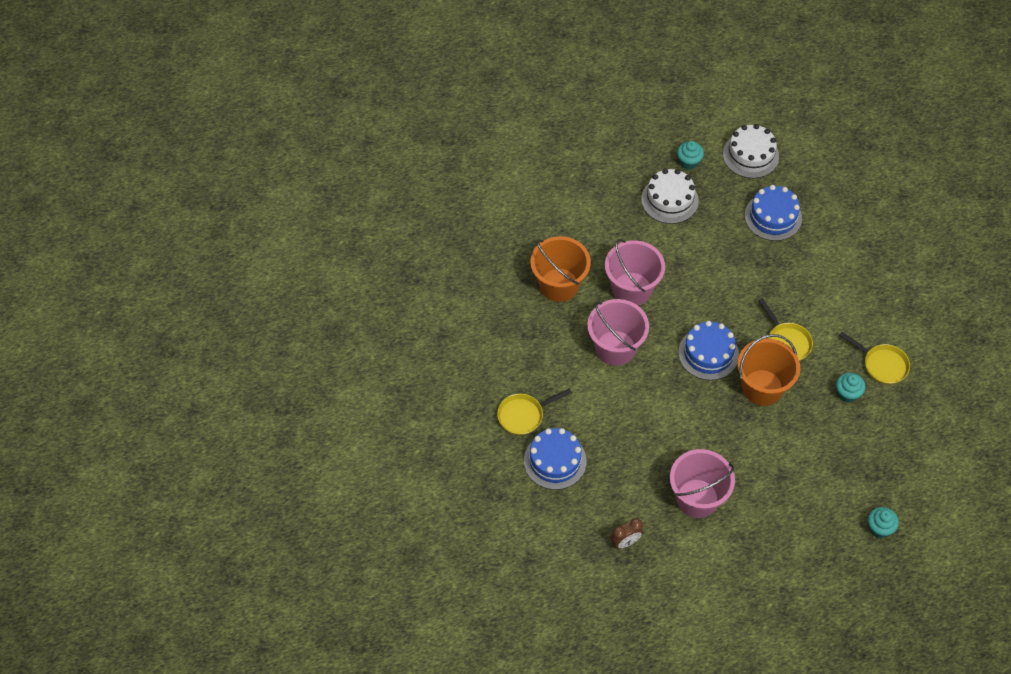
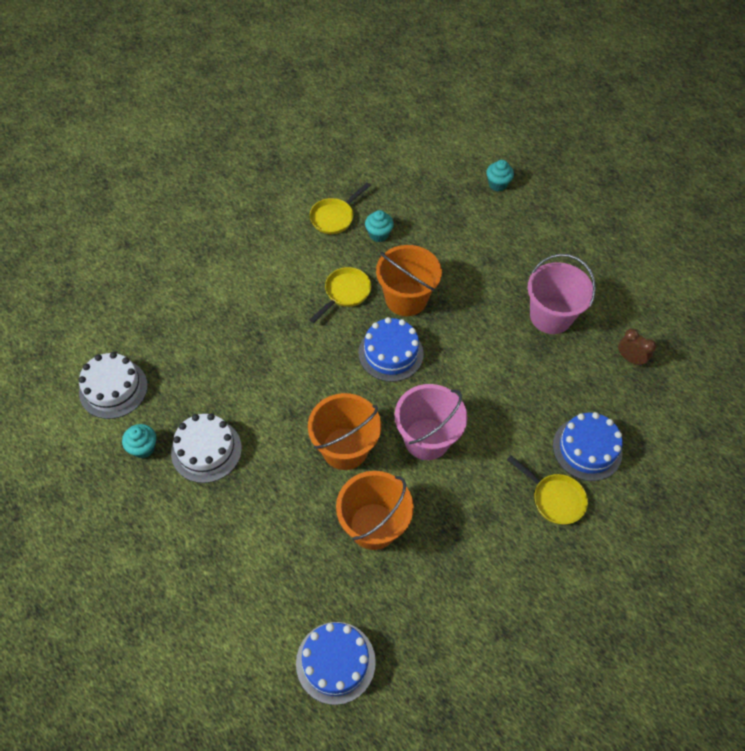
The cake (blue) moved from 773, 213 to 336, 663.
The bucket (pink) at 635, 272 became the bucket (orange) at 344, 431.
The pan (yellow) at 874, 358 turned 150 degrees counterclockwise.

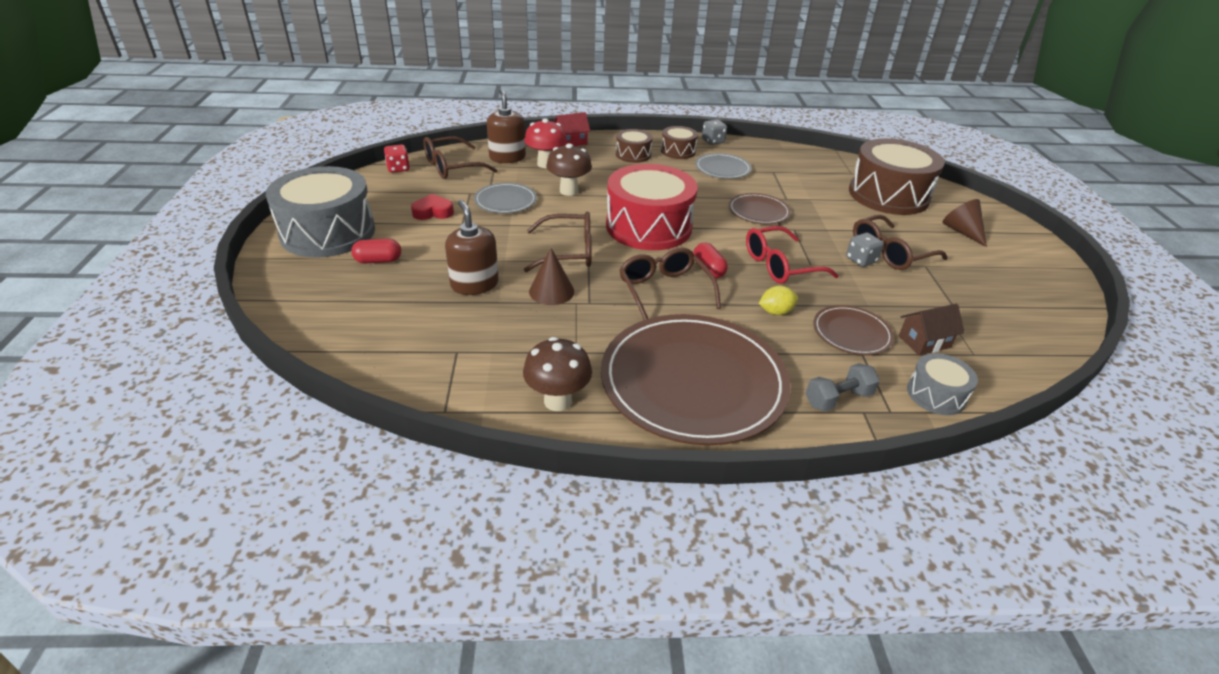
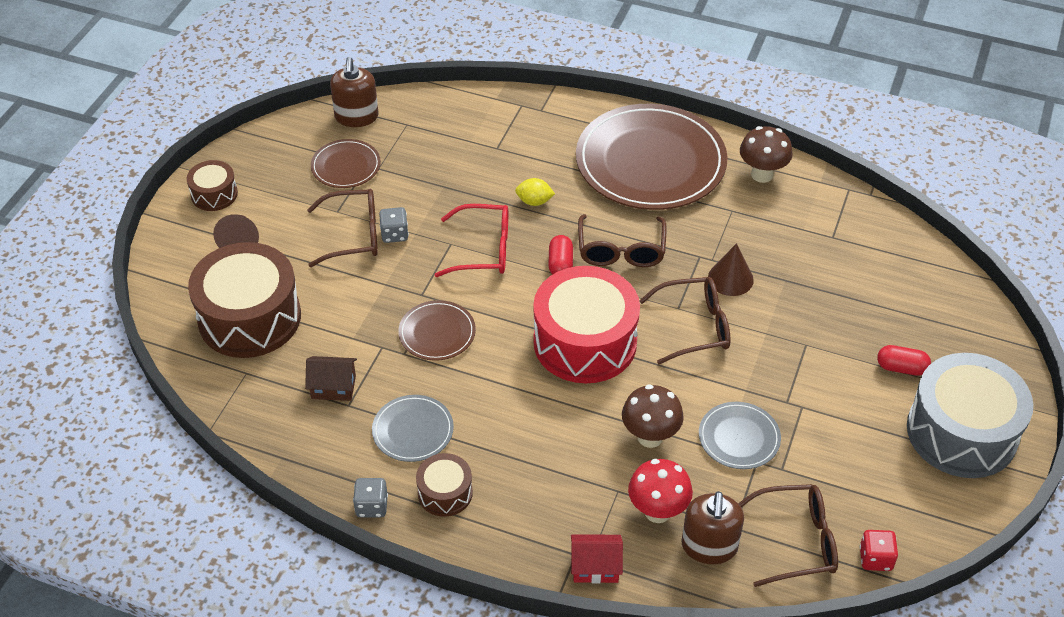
The drum (brown) moved from 634, 146 to 212, 185.
The house (brown) moved from 932, 329 to 331, 378.
The plate (brown) moved from 853, 330 to 346, 163.
The soap dispenser (brown) moved from 472, 247 to 354, 92.
The glasses (brown) at 558, 242 turned 150 degrees clockwise.
The heart (red) at 432, 207 disappeared.
The dumbbell (grey) at 842, 387 disappeared.
The drum (grey) at 942, 384 disappeared.

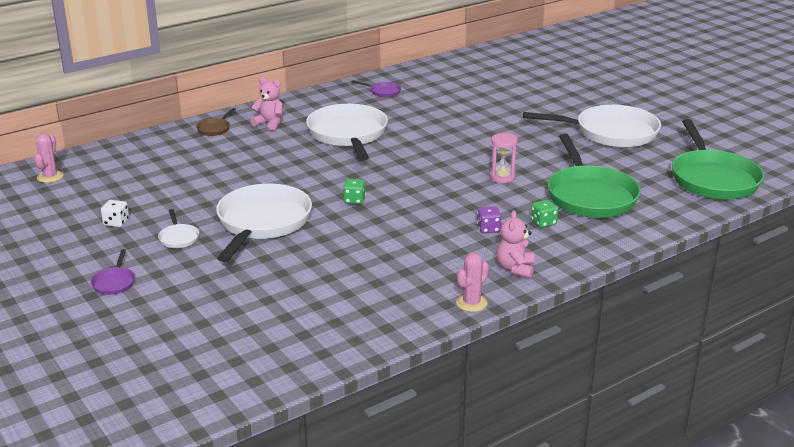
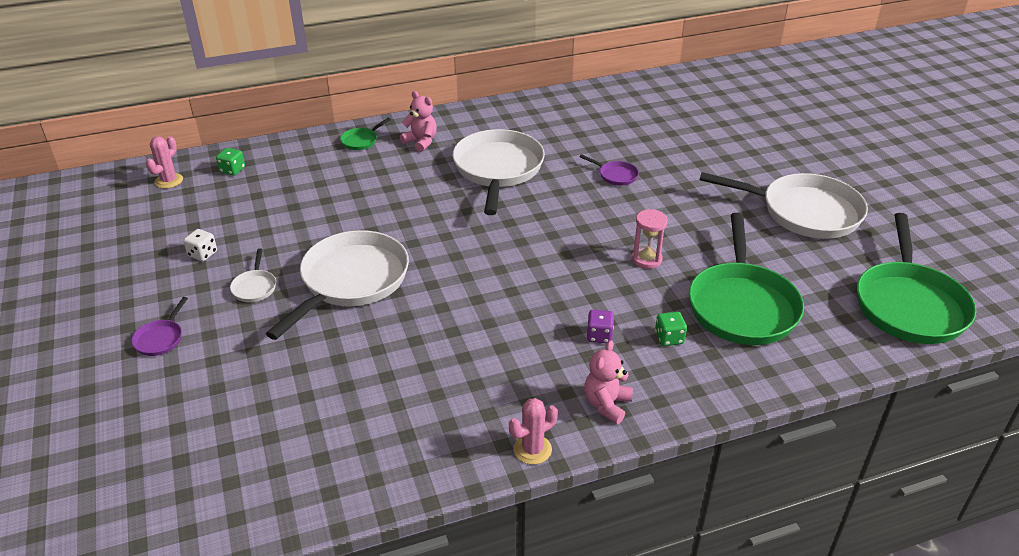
The dice (green) moved from 354, 191 to 230, 162.
The pan (brown) at 216, 122 became the pan (green) at 365, 134.
The pan (purple) moved from 376, 88 to 609, 170.

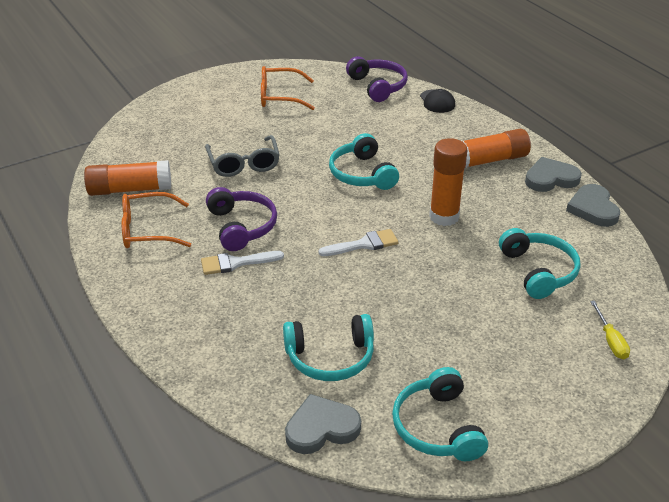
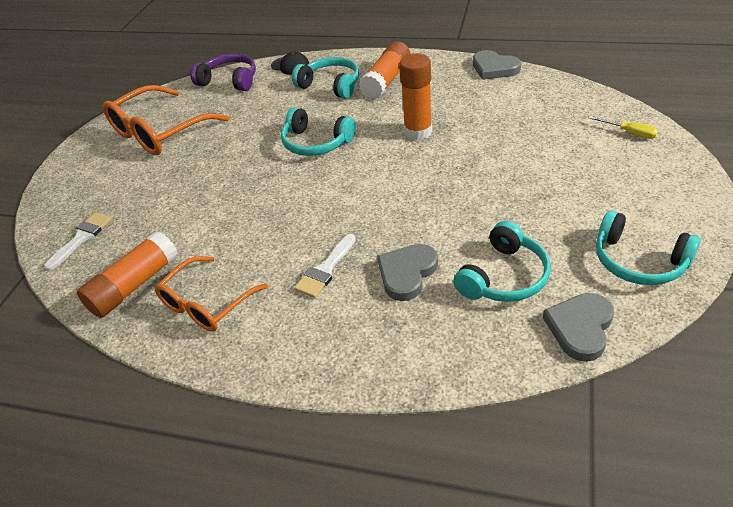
The brush (white) moved from 359, 242 to 78, 241.
The glasses (orange) at 288, 88 changed to 1.53 times the size.
The headphones (turquoise) moved from 540, 263 to 325, 78.
The heart (grey) moved from 553, 174 to 407, 272.
The glasses (grey) at 242, 156 disappeared.
The headphones (purple) at 241, 219 disappeared.

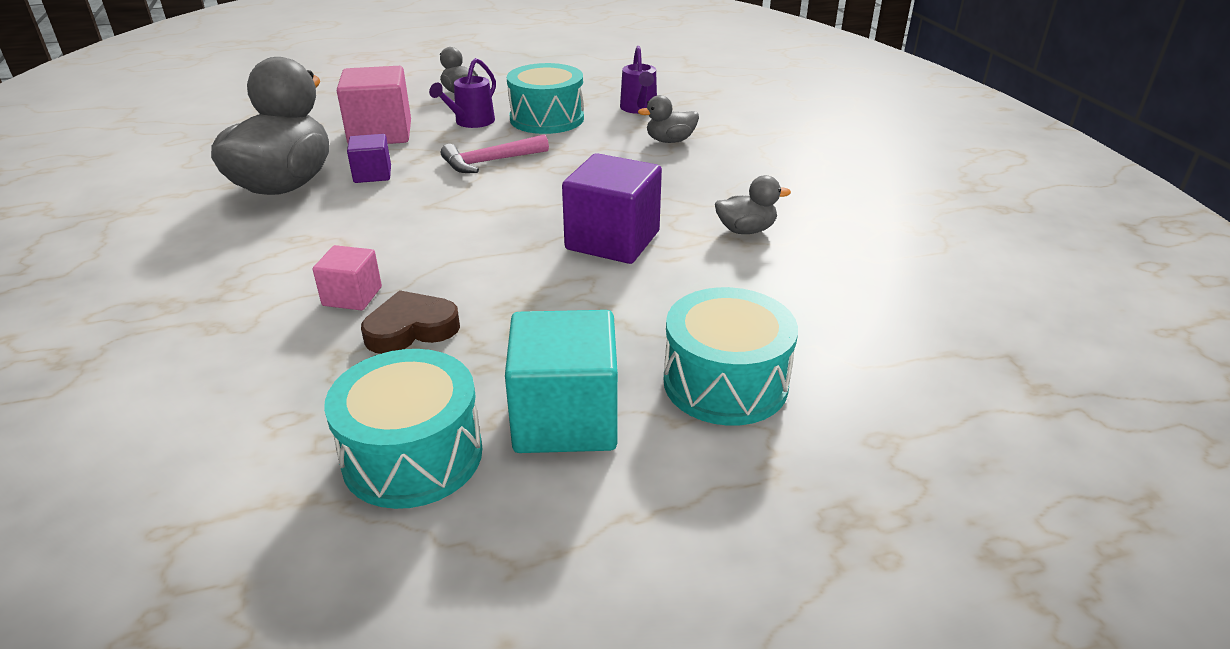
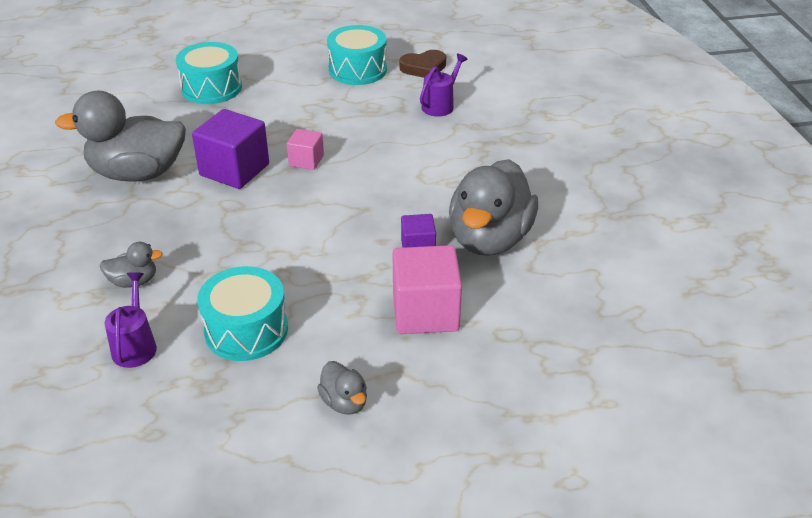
The duck (grey) at 753, 204 changed to 2.24 times the size.
The cube (pink) moved from 347, 277 to 305, 149.
The heart (brown) moved from 410, 322 to 422, 64.
The watering can (purple) moved from 462, 93 to 444, 85.
The hammer (pink) at 495, 154 disappeared.
The cube (turquoise) at 561, 381 disappeared.

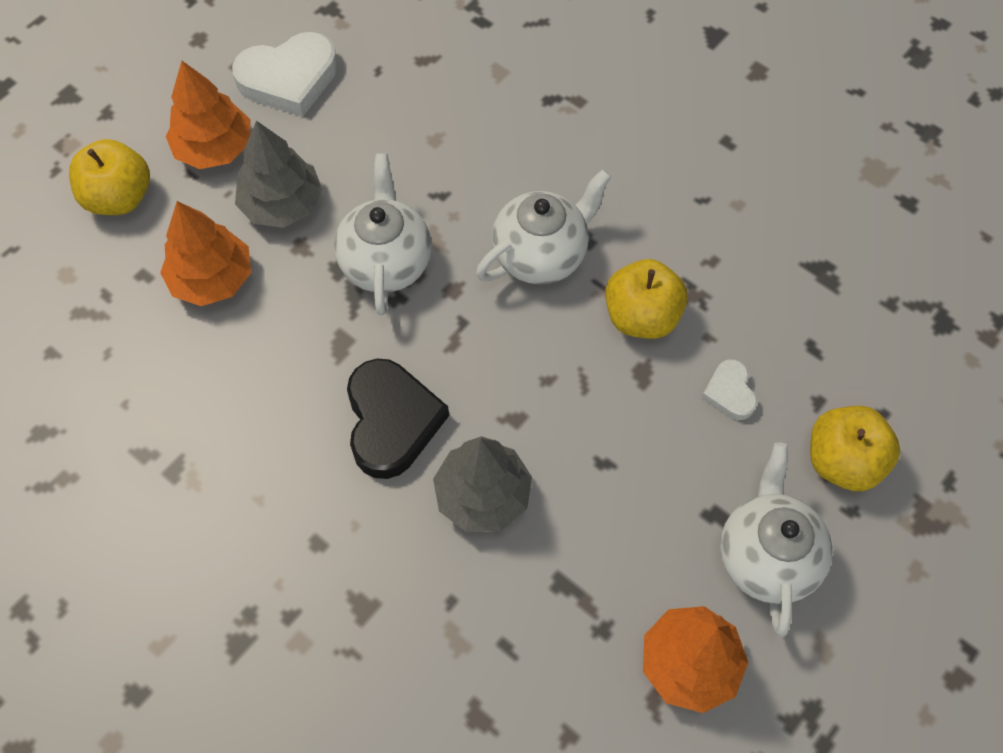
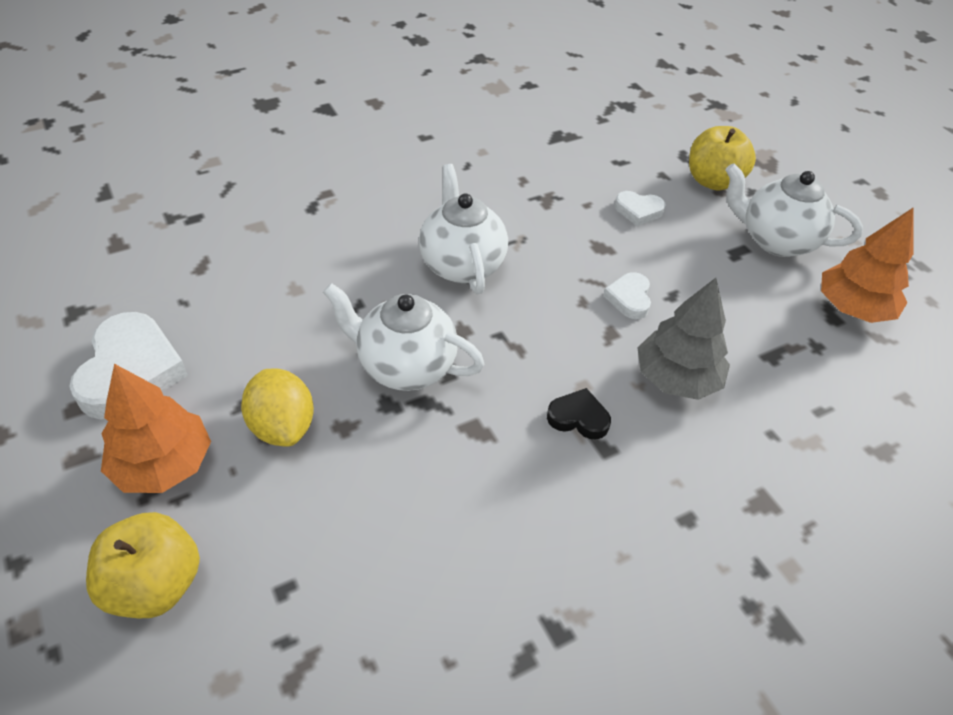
The tree (grey) at 279, 174 was replaced by the lemon (yellow) at 277, 408.
The heart (black) at 398, 418 changed to 0.52 times the size.
The heart (white) at 627, 295 appeared.
The tree (orange) at 205, 253 disappeared.
The apple (yellow) at 646, 299 disappeared.

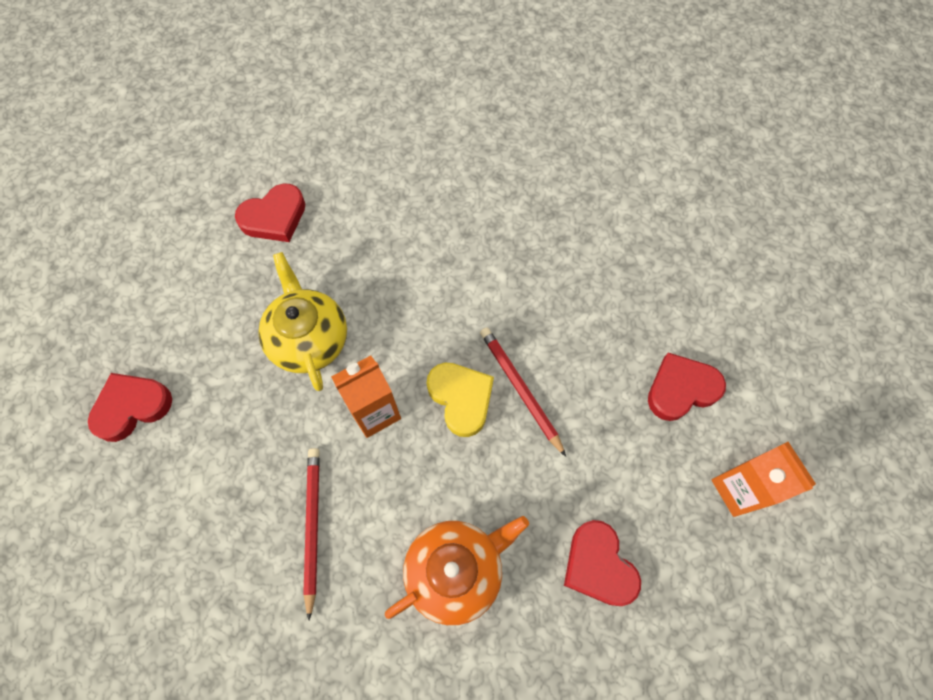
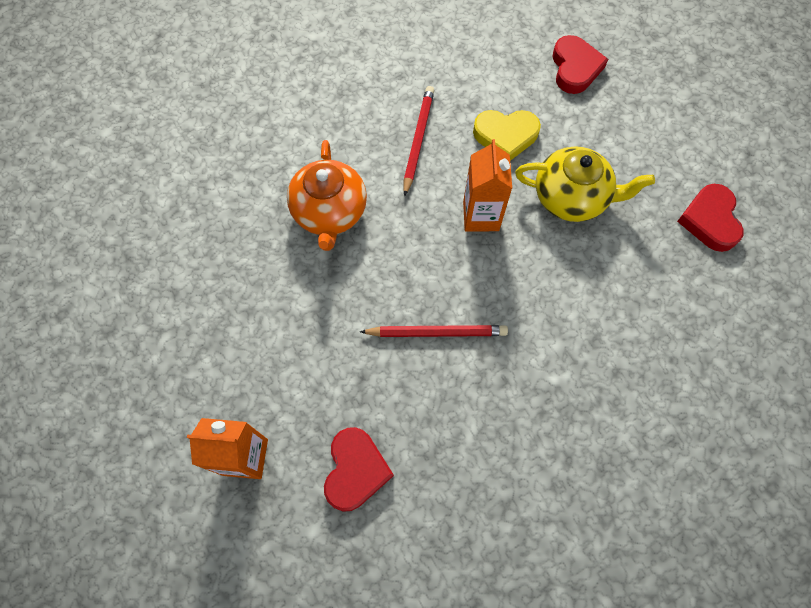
The pencil (red) at 311, 534 turned 105 degrees counterclockwise.
The heart (yellow) moved from 460, 400 to 507, 135.
The heart (red) at 602, 563 disappeared.

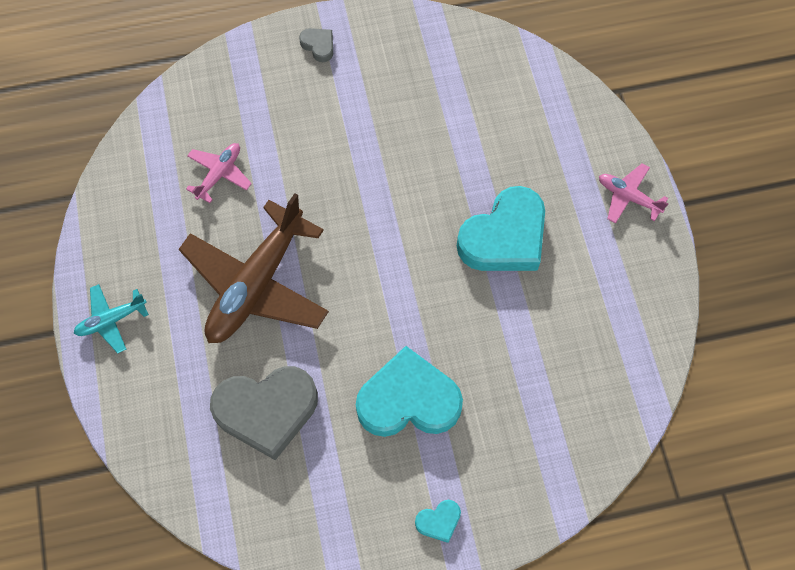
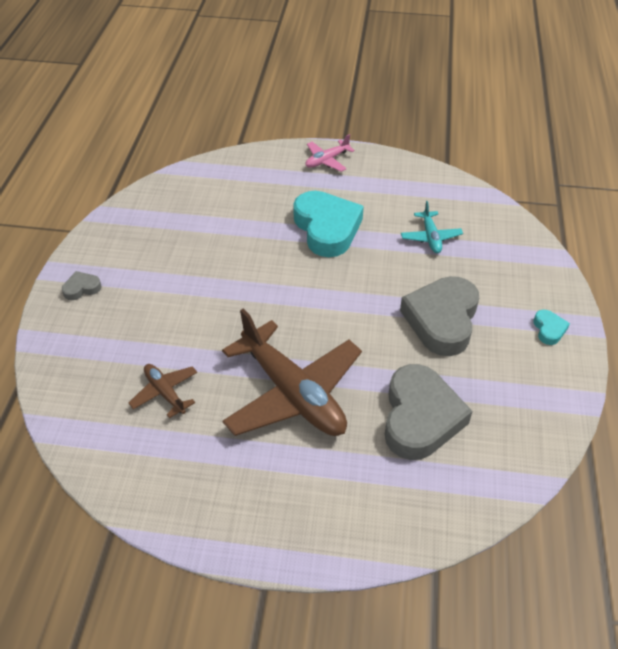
The plane (pink) at 219, 173 became the plane (brown) at 163, 391.
The heart (turquoise) at 409, 391 became the heart (grey) at 439, 316.
The plane (turquoise) moved from 111, 319 to 432, 227.

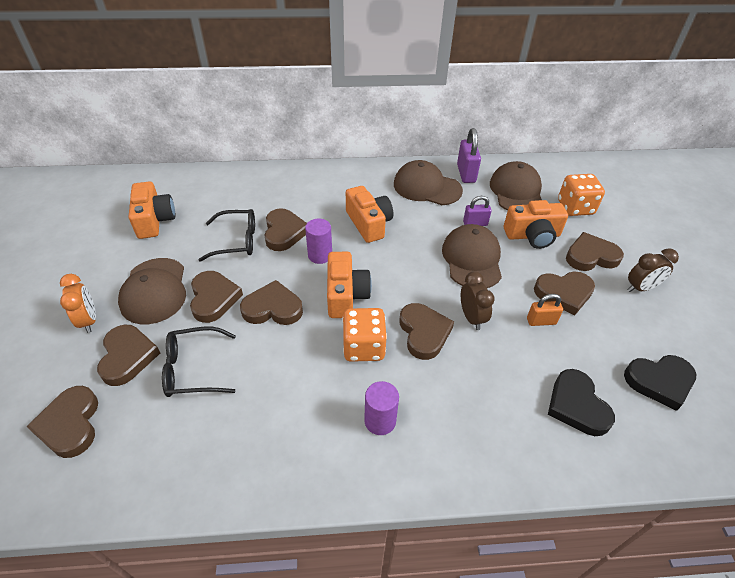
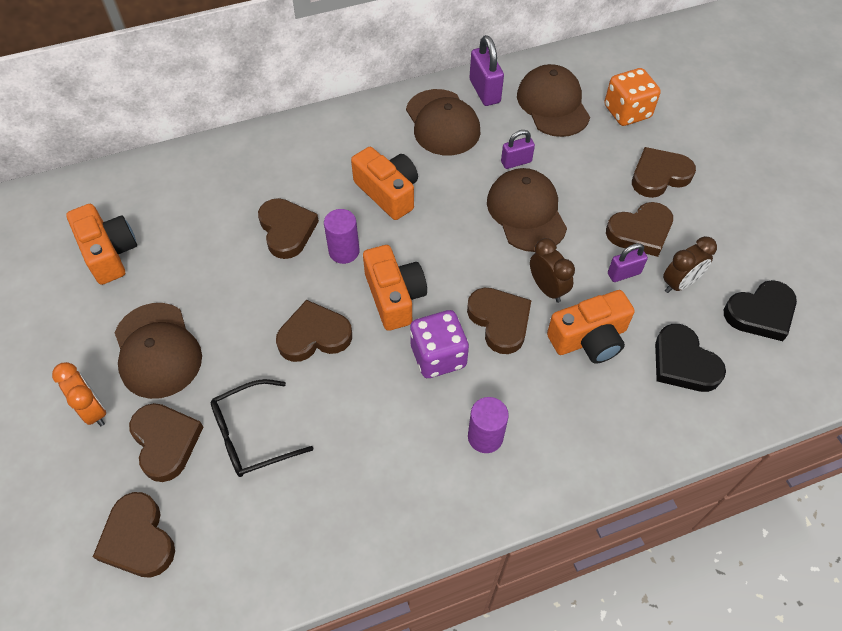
The cap (brown) at 428, 182 turned 120 degrees counterclockwise.
The dice (orange) at 364, 335 became the dice (purple) at 439, 344.
The camera (orange) moved from 536, 224 to 591, 327.
The padlock (orange) at 545, 310 became the padlock (purple) at 628, 262.
The clock (brown) moved from 653, 270 to 690, 264.
The heart (brown) at 216, 297 disappeared.
The glasses (black) at 226, 235 disappeared.

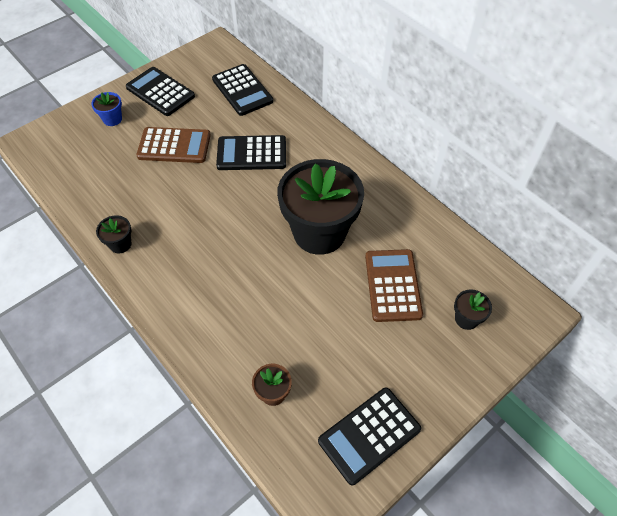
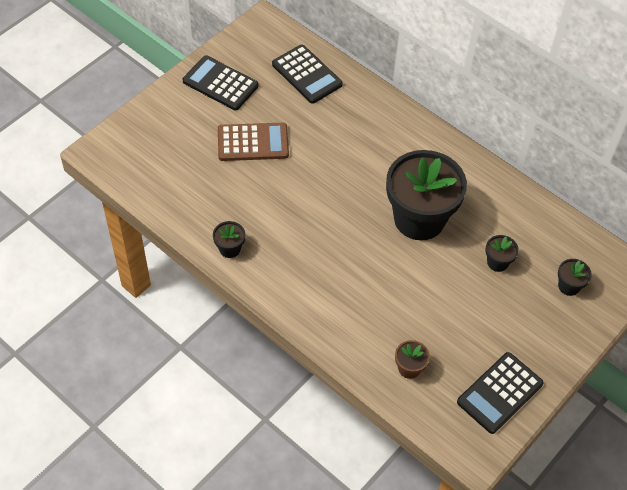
The calculator (brown) at 394, 285 was replaced by the flower pot (black) at 502, 253.
The flower pot (blue) at 106, 109 disappeared.
The calculator (black) at 251, 152 disappeared.

